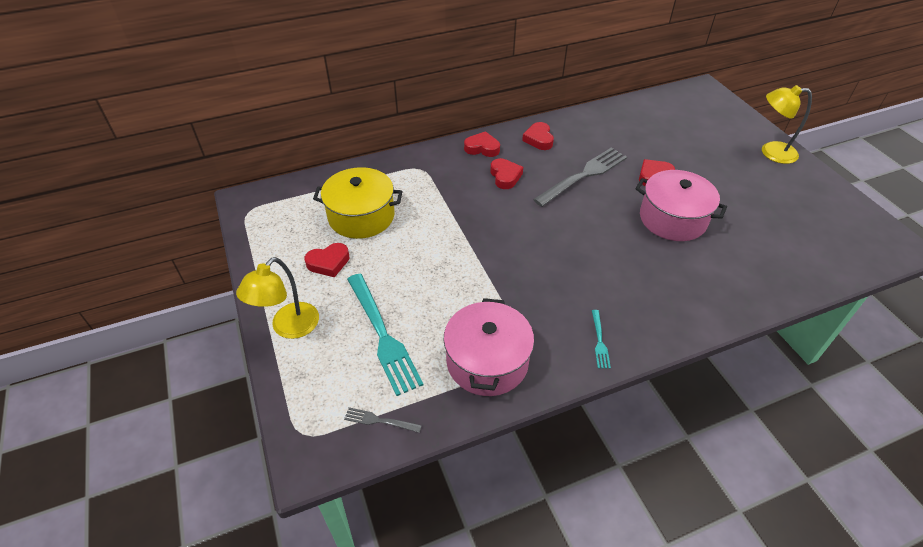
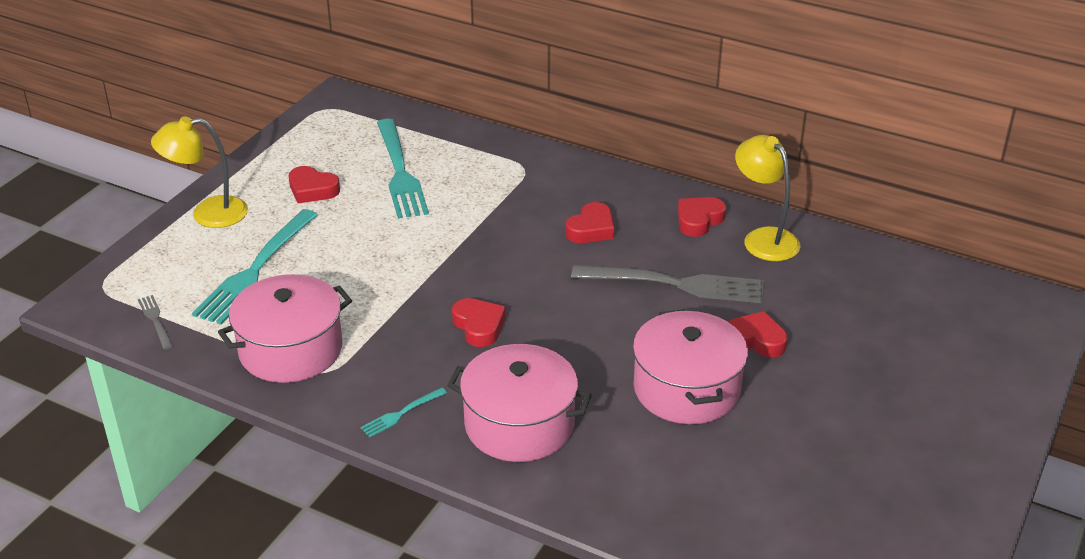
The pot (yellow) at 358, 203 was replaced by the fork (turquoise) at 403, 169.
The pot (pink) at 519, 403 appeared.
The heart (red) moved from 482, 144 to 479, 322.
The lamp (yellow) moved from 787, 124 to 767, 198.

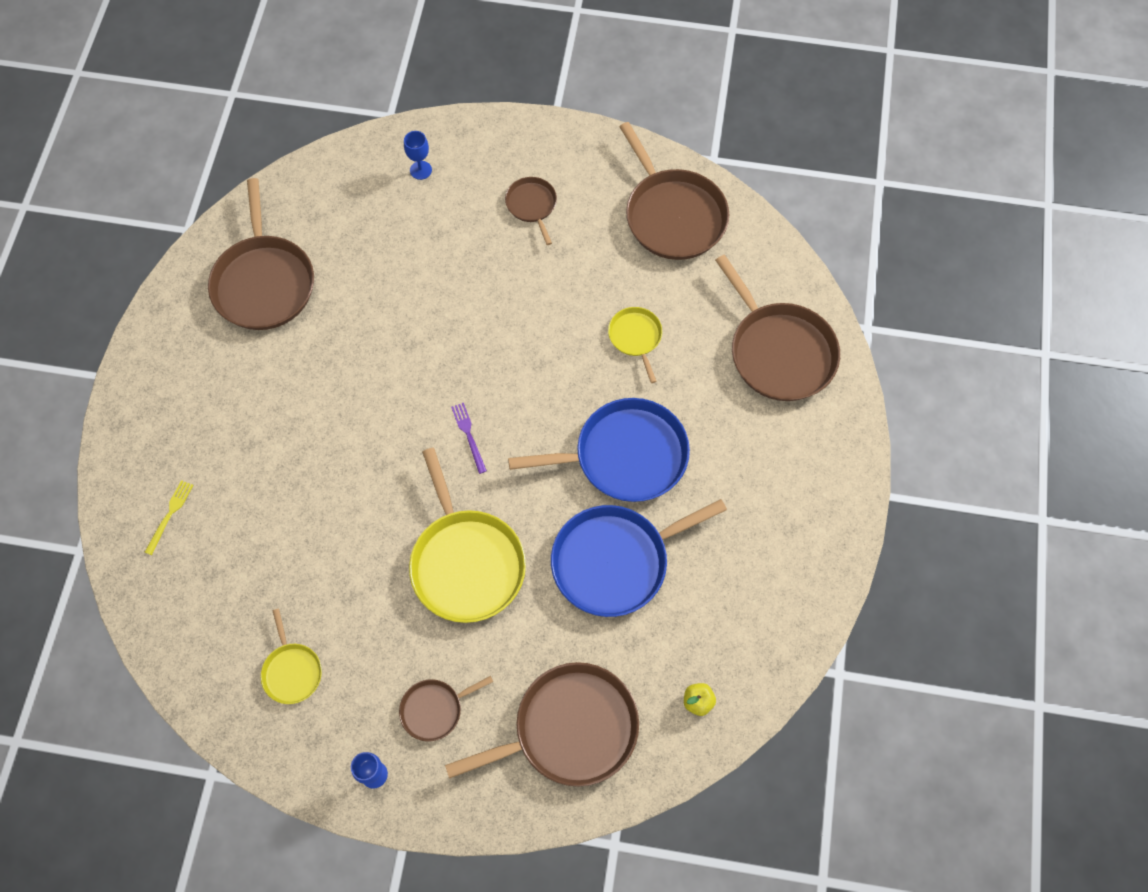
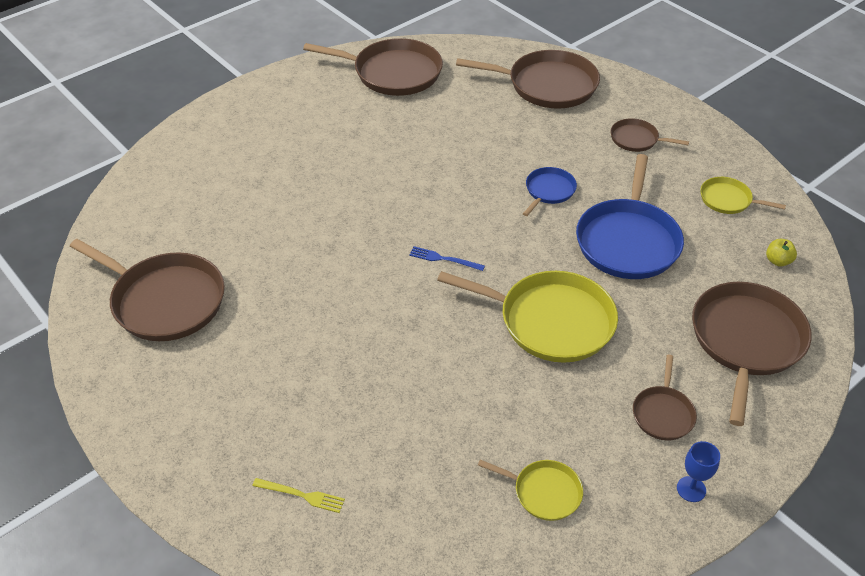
The fork (yellow) at 169, 517 turned 135 degrees clockwise.
The fork (purple) at 469, 438 became the fork (blue) at 447, 258.
The pan (blue) at 599, 450 changed to 0.51 times the size.
The pan (brown) moved from 531, 211 to 649, 135.
The pan (yellow) moved from 635, 345 to 743, 195.
The goblet (blue) at 418, 155 disappeared.

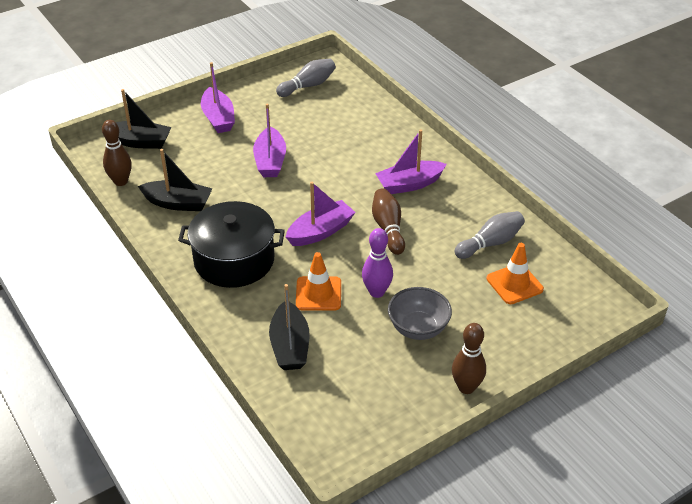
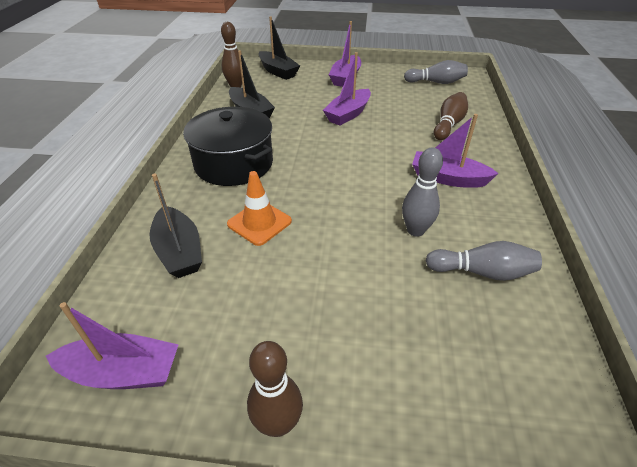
The boat (purple) moved from 321, 214 to 112, 345.
The boat (black) at 289, 327 turned 60 degrees counterclockwise.
The bowling pin (grey) at 422, 192 appeared.
The bowling pin (brown) moved from 388, 221 to 451, 116.
The bowling pin (purple) at 377, 263 disappeared.
The bowl (grey) at 420, 313 disappeared.
The traffic cone (orange) at 515, 273 disappeared.

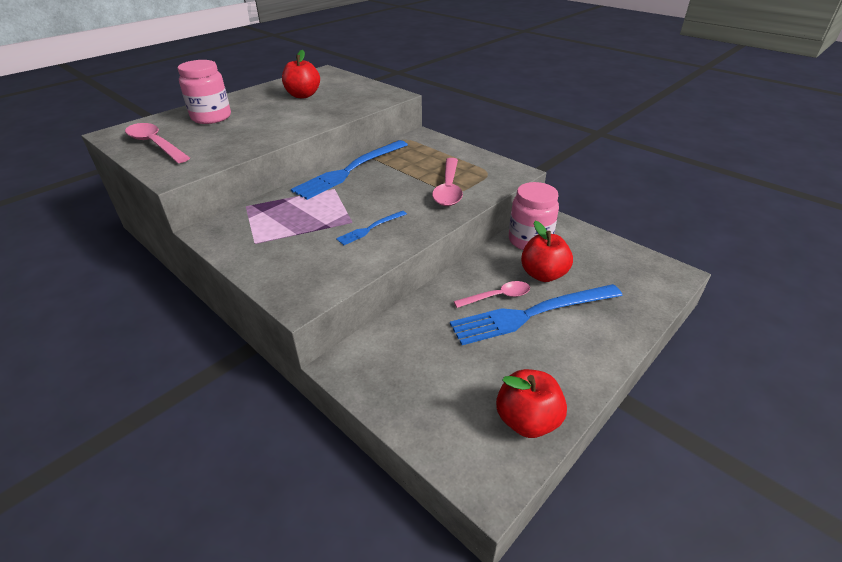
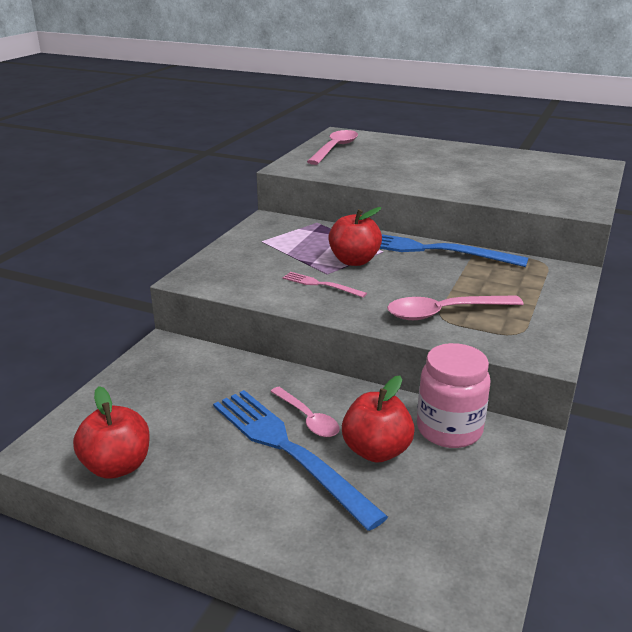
The fork (blue) at 371, 228 became the fork (pink) at 325, 285.
The apple (red) moved from 301, 74 to 355, 236.
The jar (pink) at 204, 92 disappeared.

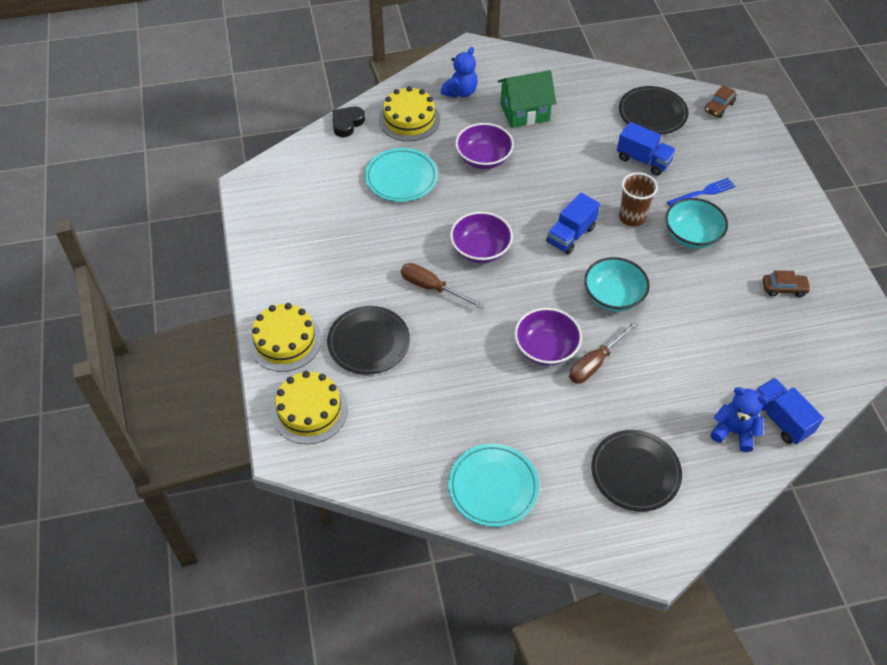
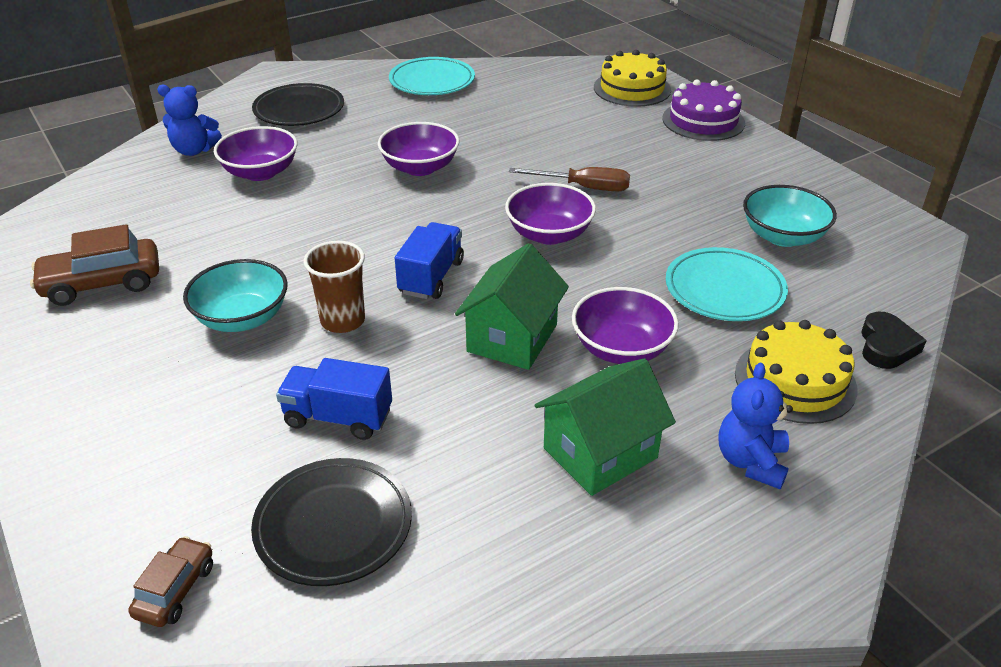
The car (brown) at 787, 283 changed to 1.73 times the size.
The bowl (purple) at 256, 153 appeared.
The house (green) at 512, 306 appeared.
The cake (yellow) at 285, 337 became the cake (purple) at 703, 110.
The bowl (turquoise) moved from 617, 284 to 790, 216.
The plate (black) at 368, 340 disappeared.
The screwdriver (brown) at 604, 352 disappeared.
The fork (blue) at 701, 192 disappeared.
The truck (blue) at 789, 411 disappeared.

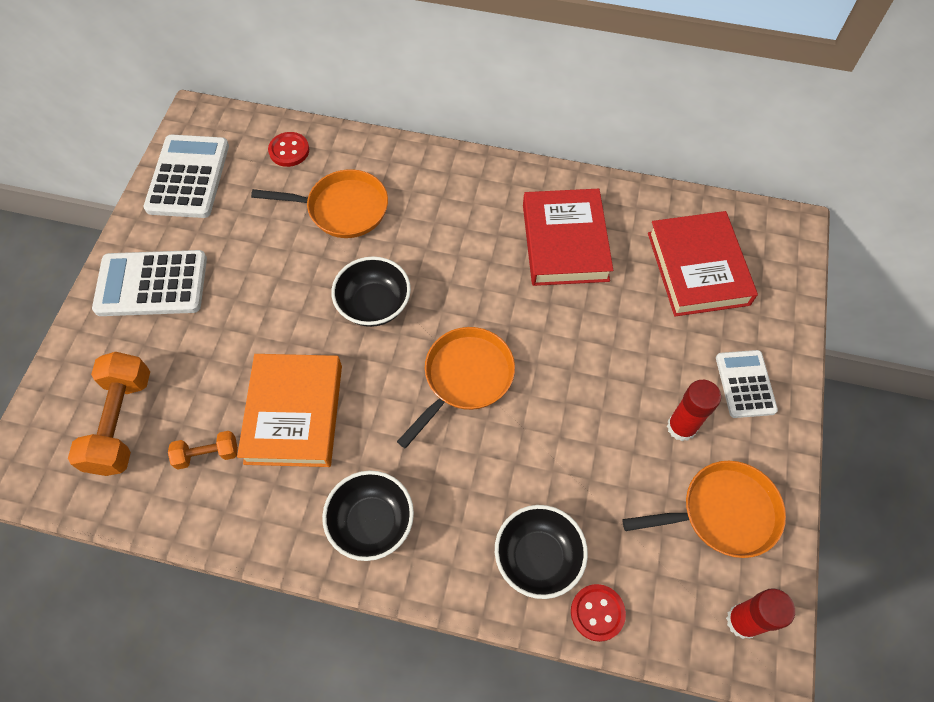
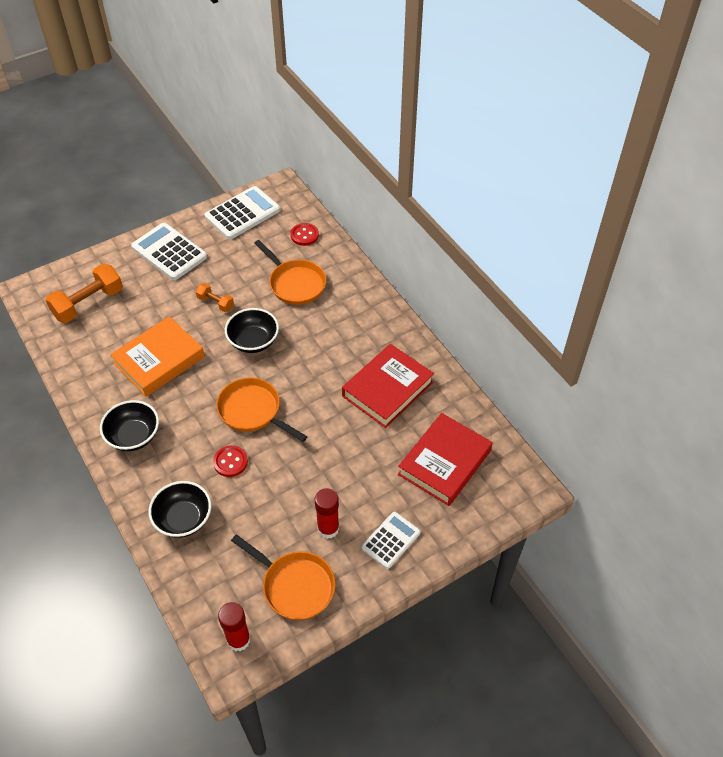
The dumbbell (orange) moved from 203, 450 to 215, 297.
The button (red) moved from 598, 613 to 230, 461.
The pan (orange) at 456, 387 turned 135 degrees counterclockwise.

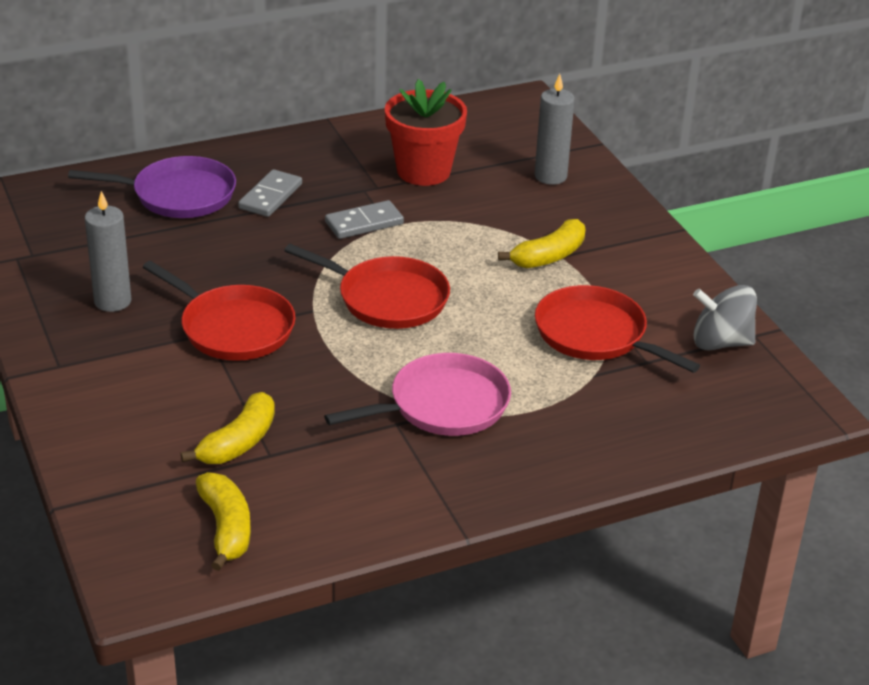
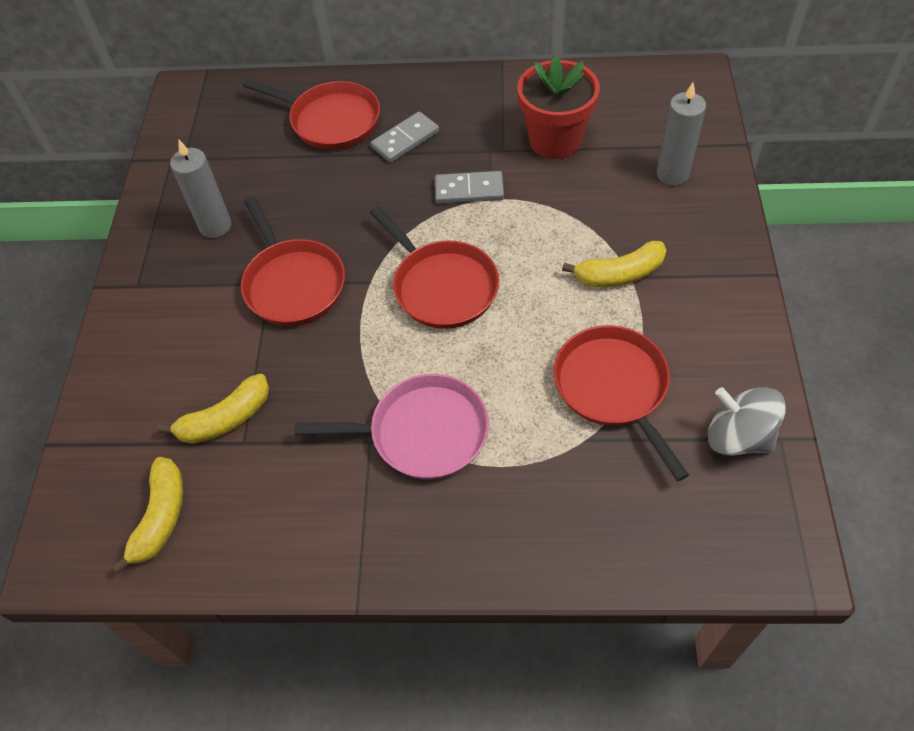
The pan (purple) at 152, 187 became the pan (red) at 311, 114.

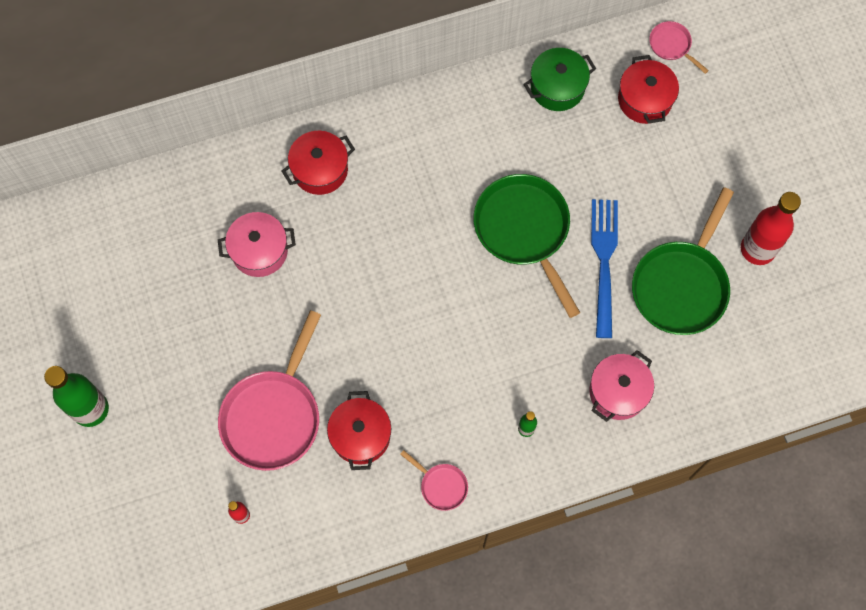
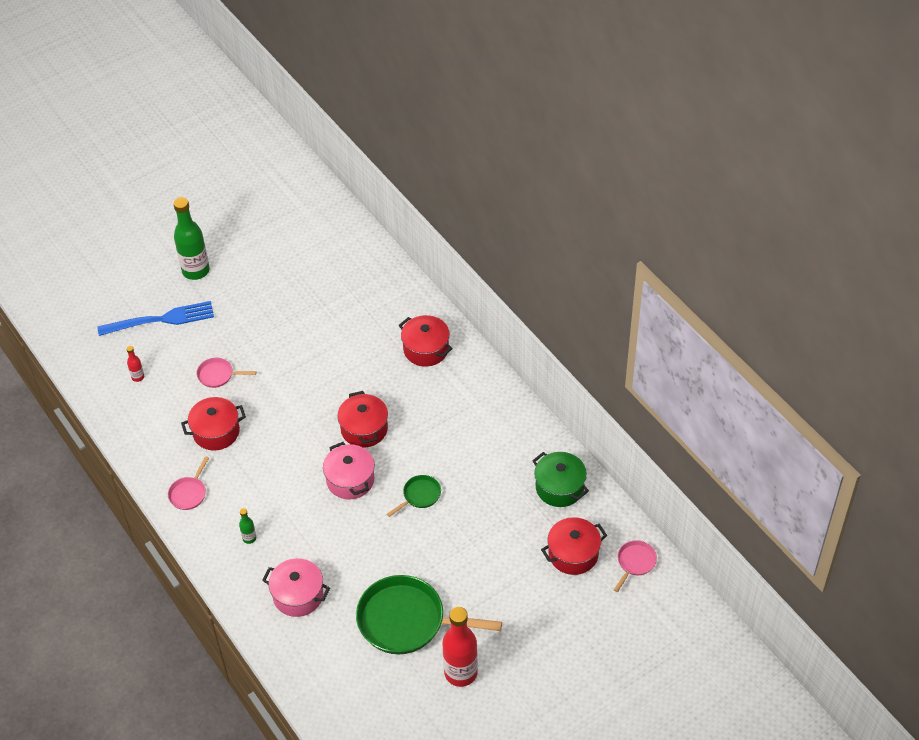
The fork (blue) moved from 604, 268 to 155, 318.
The pan (pink) at 269, 390 changed to 0.46 times the size.
The pot (pink) moved from 257, 244 to 349, 470.
The pot (red) at 362, 419 appeared.
The pan (green) at 526, 246 changed to 0.46 times the size.

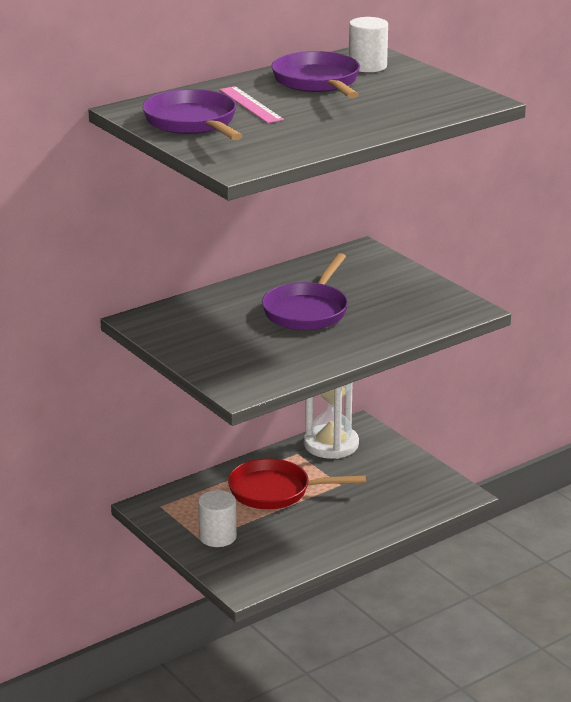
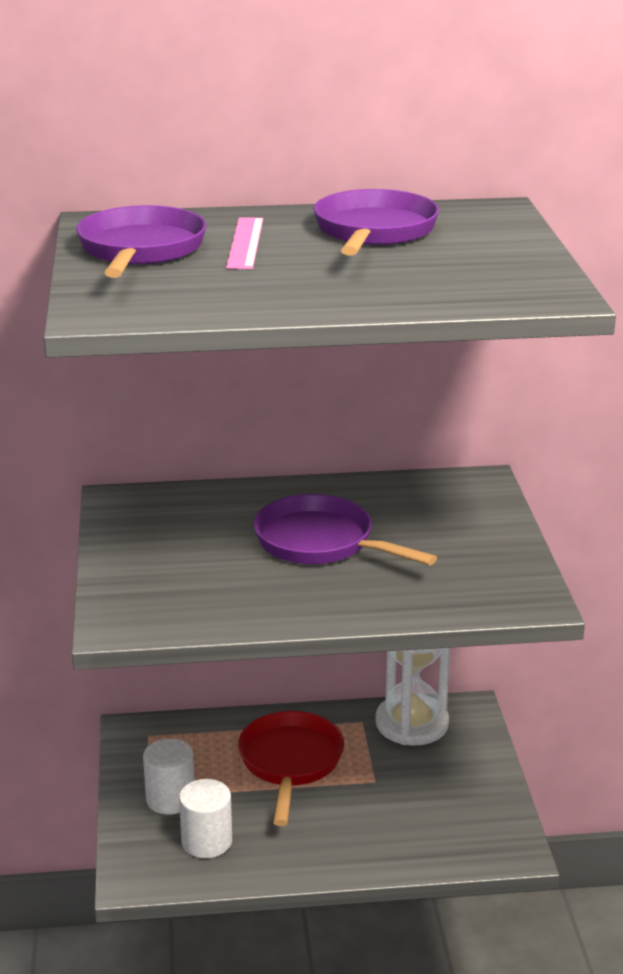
The cylinder (white) moved from 368, 44 to 205, 818.
The pan (red) at 297, 483 turned 60 degrees clockwise.
The pan (purple) at 305, 291 turned 75 degrees clockwise.

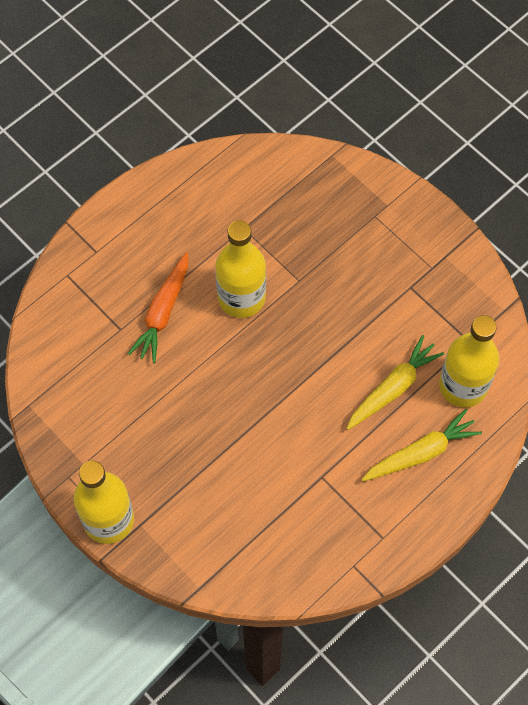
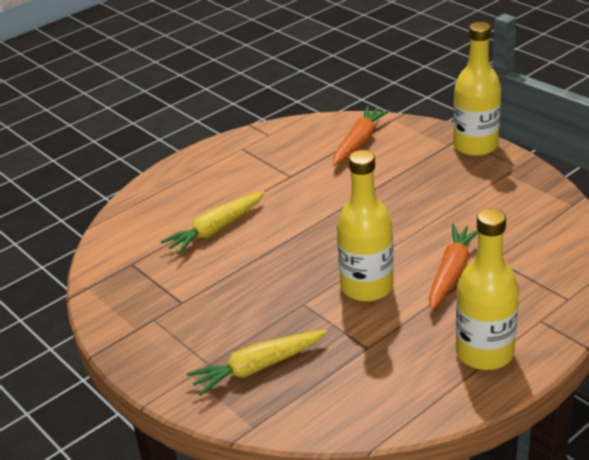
The carrot (yellow) moved from 421, 445 to 257, 363.
The carrot (orange) at 361, 136 appeared.
The bottle (yellow) moved from 469, 361 to 487, 289.

